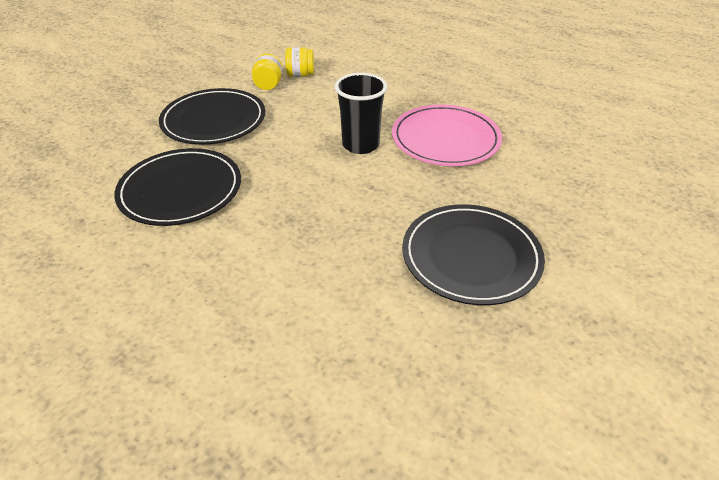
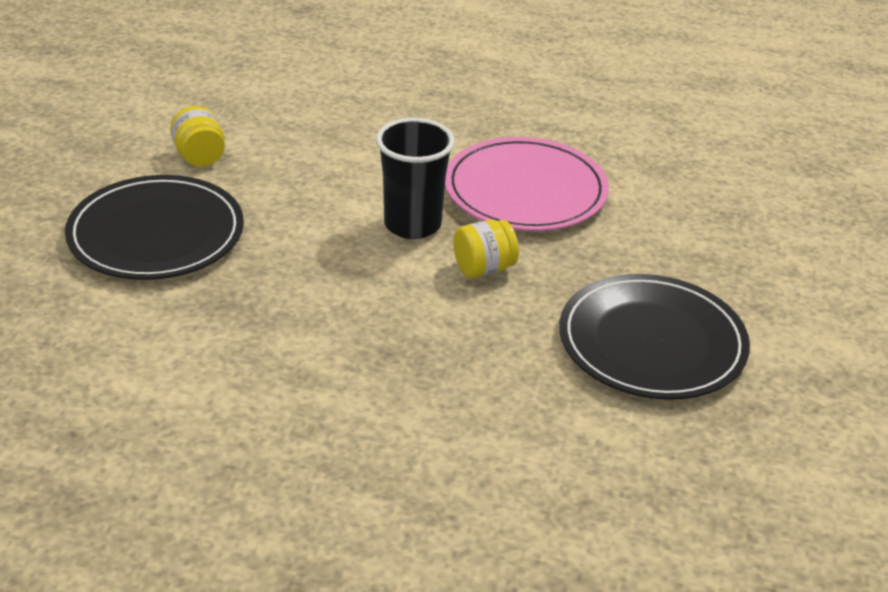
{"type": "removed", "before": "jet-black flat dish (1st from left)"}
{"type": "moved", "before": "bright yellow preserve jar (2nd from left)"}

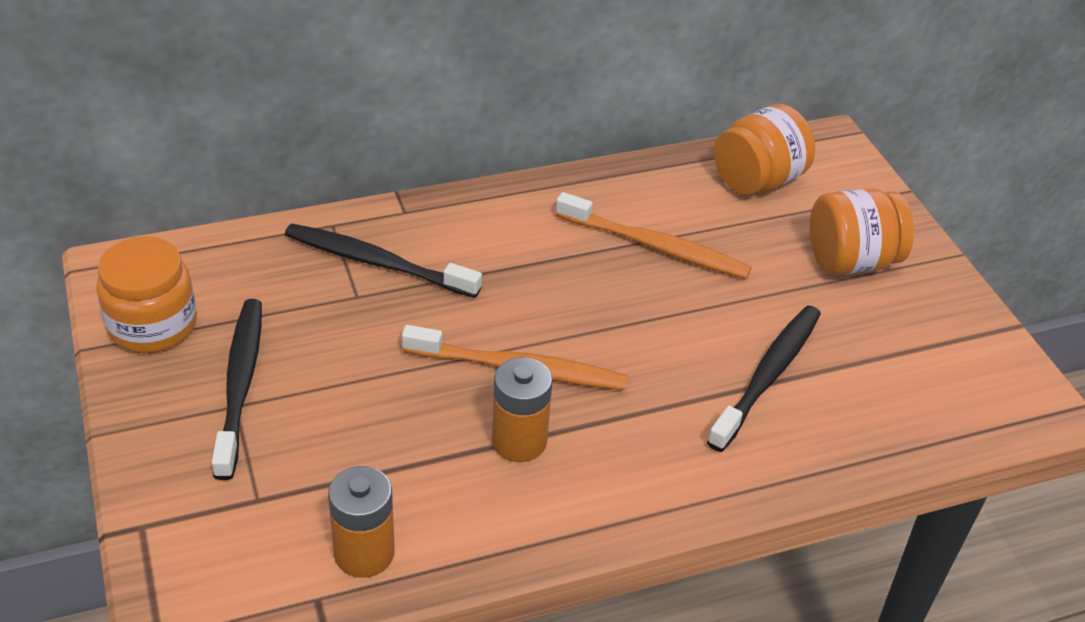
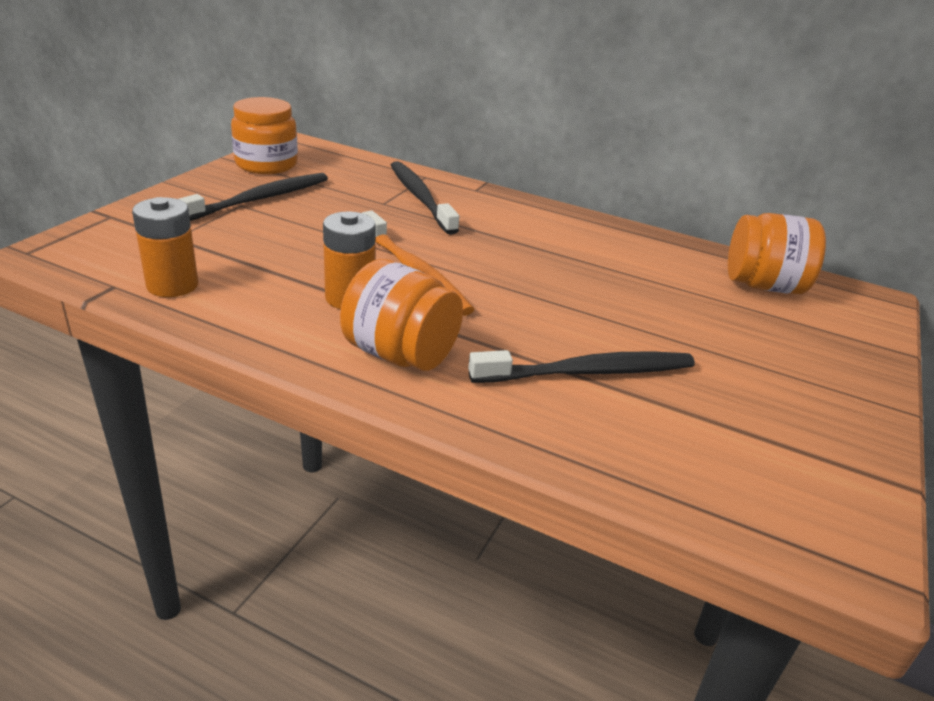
{"type": "removed", "before": "bright orange dental brush (2nd from left)"}
{"type": "moved", "before": "bright orange preserve jar (3rd from left in the first image)", "after": "bright orange preserve jar (2nd from left)"}

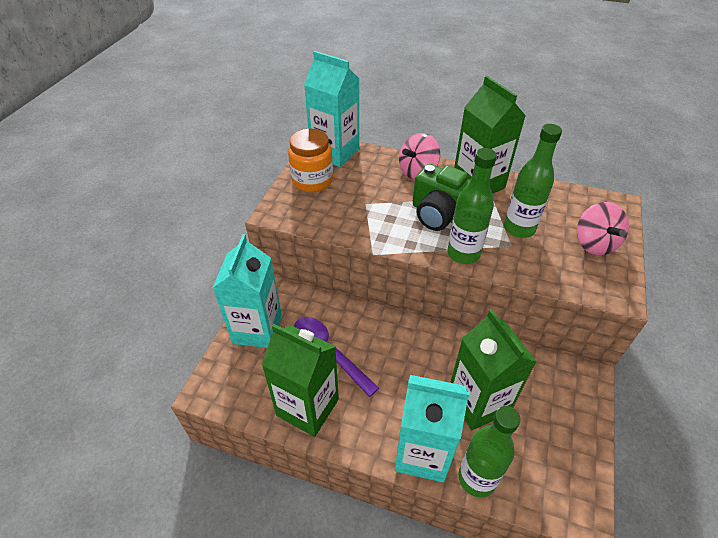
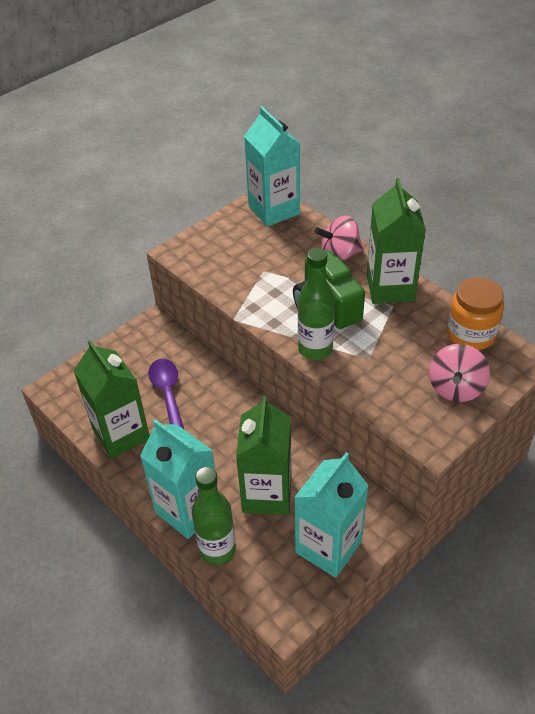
{"type": "moved", "before": "aqua juice carton (1st from left in the first image)", "after": "aqua juice carton (3rd from left)"}
{"type": "moved", "before": "bright orange preserve jar"}
{"type": "removed", "before": "emerald flask (3rd from left)"}

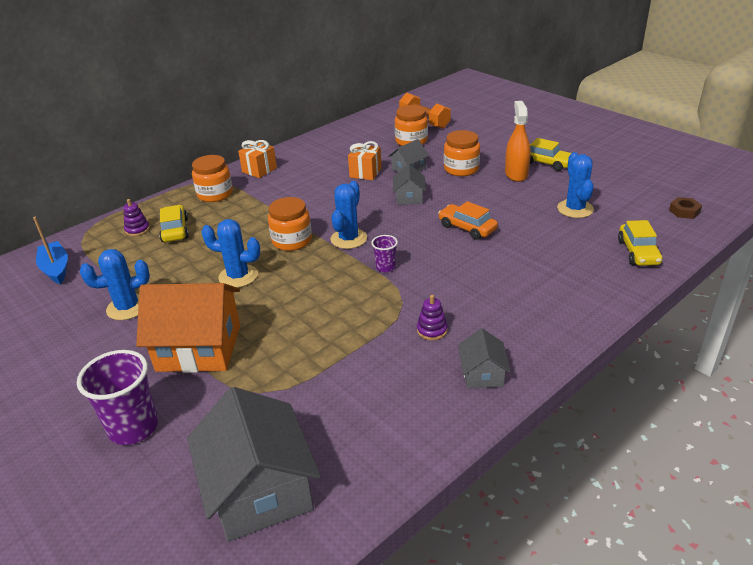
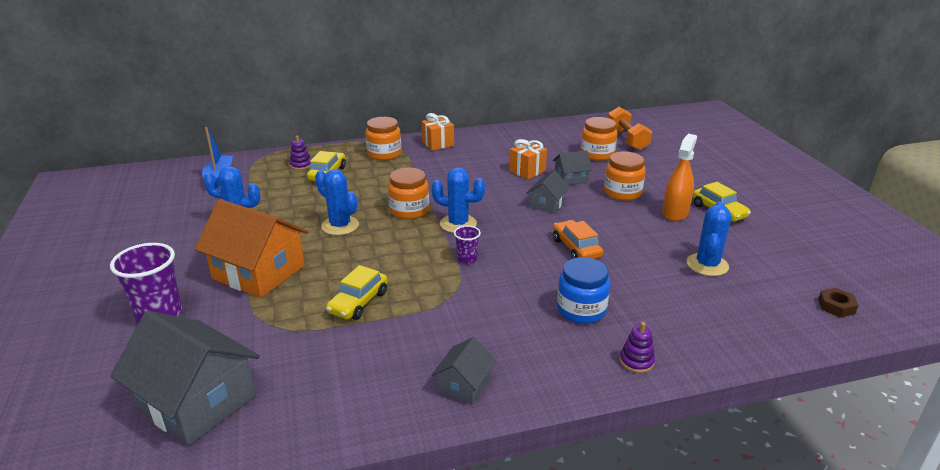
{"type": "turned", "before": "grey toy house (1st from left)", "turn": -60}
{"type": "turned", "before": "cobalt prickly plant (3rd from left)", "turn": 60}
{"type": "moved", "before": "purple stacking rings (2nd from left)"}
{"type": "moved", "before": "bright yellow toy car (3rd from left in the first image)", "after": "bright yellow toy car (2nd from left)"}
{"type": "added", "after": "cobalt preserve jar"}

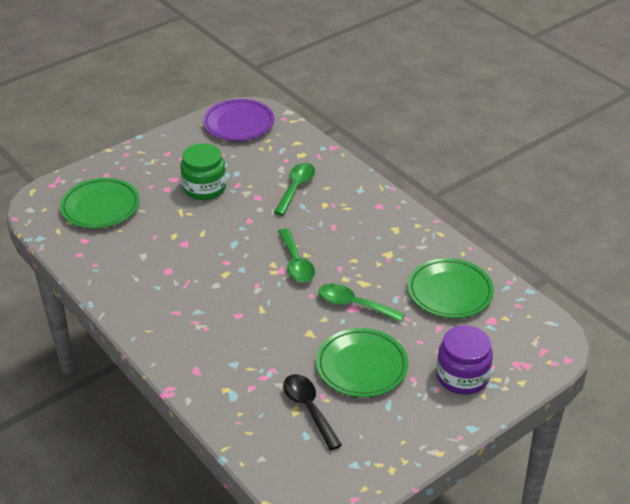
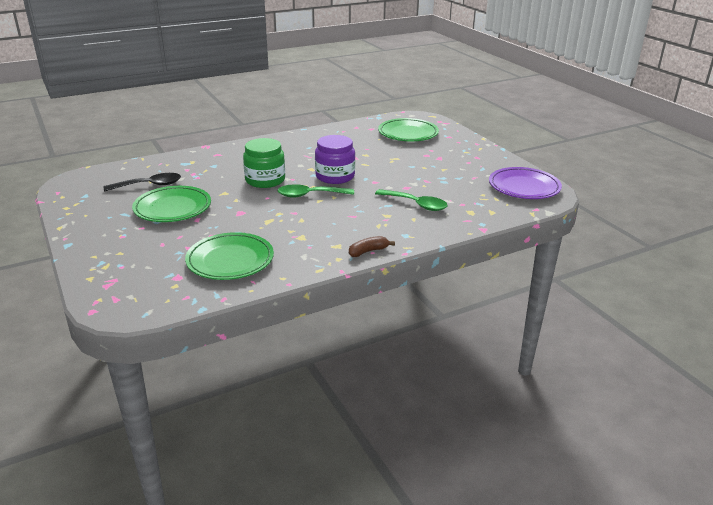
{"type": "moved", "before": "emerald preserve jar"}
{"type": "removed", "before": "emerald spoon (3rd from left)"}
{"type": "moved", "before": "purple preserve jar"}
{"type": "added", "after": "brown toy banana"}

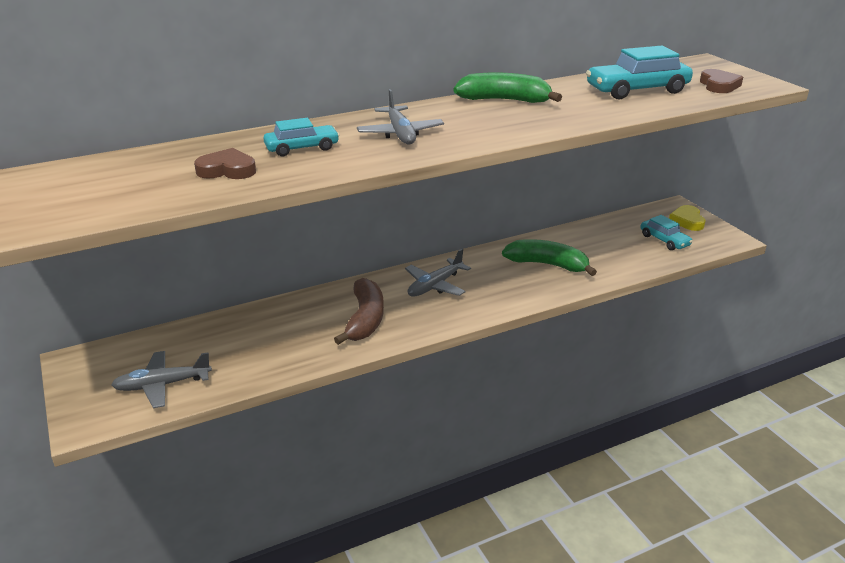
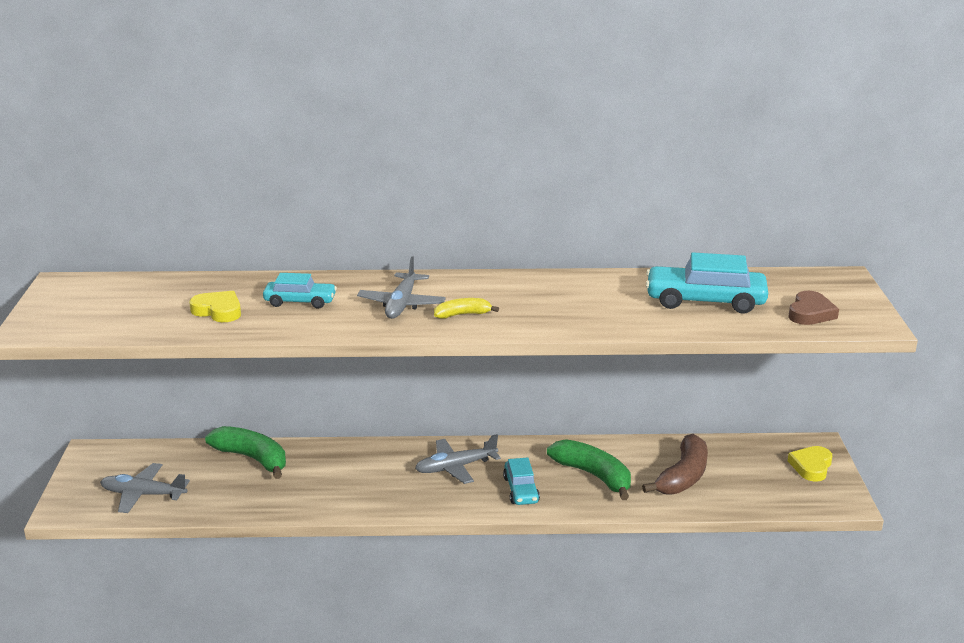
{"type": "recoloured", "before": "brown love heart (1st from left)", "after": "bright yellow love heart (1st from left)"}
{"type": "moved", "before": "brown toy banana"}
{"type": "moved", "before": "emerald toy banana (1st from left)"}
{"type": "moved", "before": "aqua toy car (3rd from left in the first image)", "after": "aqua toy car (2nd from left)"}
{"type": "added", "after": "bright yellow toy banana"}

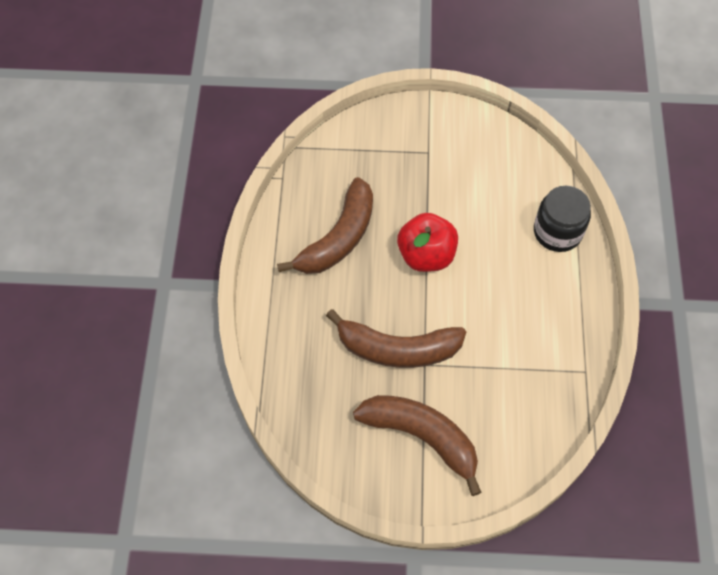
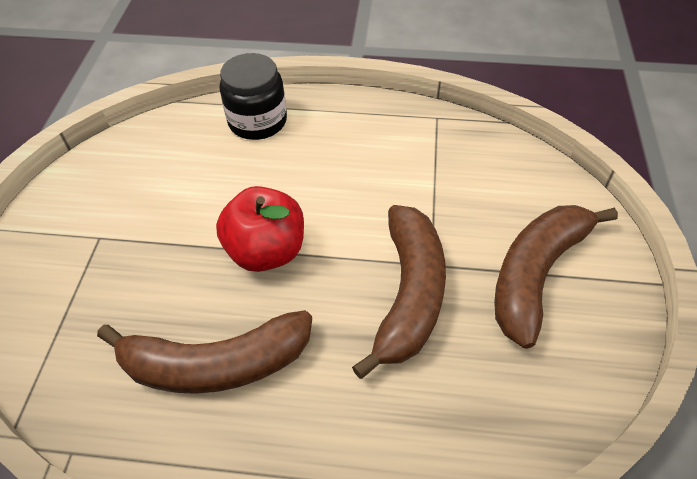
{"type": "turned", "before": "brown toy banana (1st from left)", "turn": 135}

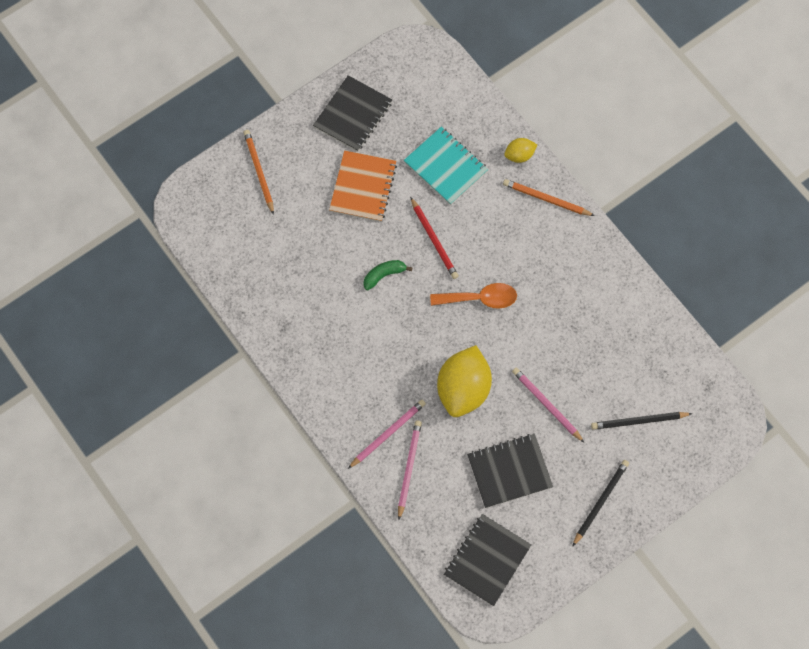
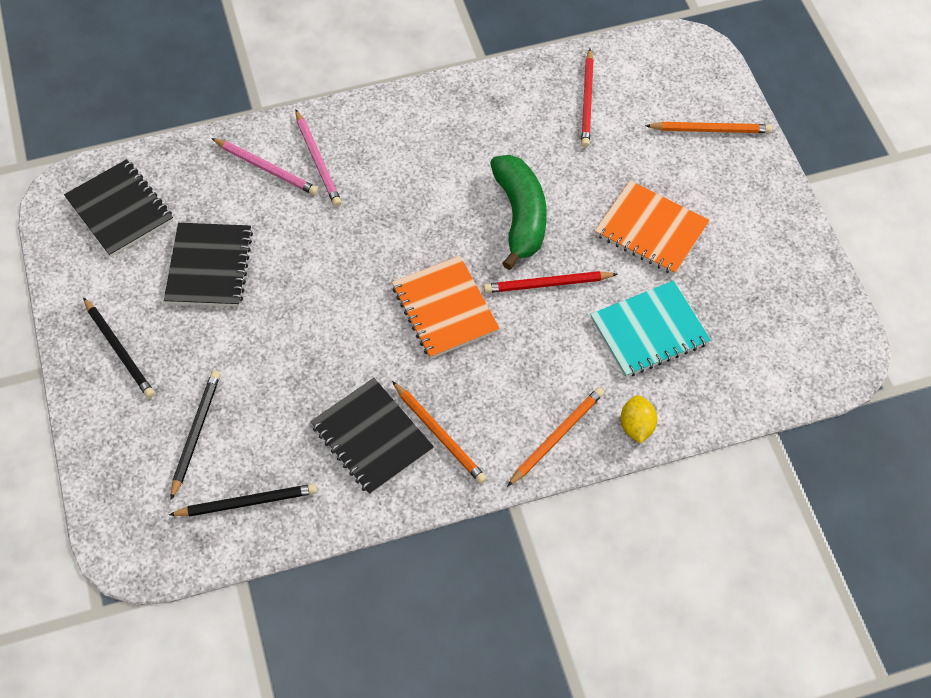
{"type": "moved", "before": "jet-black exercise book (1st from left in the first image)", "after": "jet-black exercise book (3rd from left)"}
{"type": "resized", "before": "emerald toy banana", "scale": 1.92}
{"type": "replaced", "before": "bright orange spoon", "after": "bright orange exercise book (1st from left)"}
{"type": "removed", "before": "bright yellow toy lemon (1st from left)"}
{"type": "removed", "before": "rosy pencil (3rd from left)"}
{"type": "added", "after": "jet-black pencil (3rd from left)"}
{"type": "added", "after": "bright orange pencil (1st from left)"}
{"type": "added", "after": "crimson pencil (2nd from left)"}

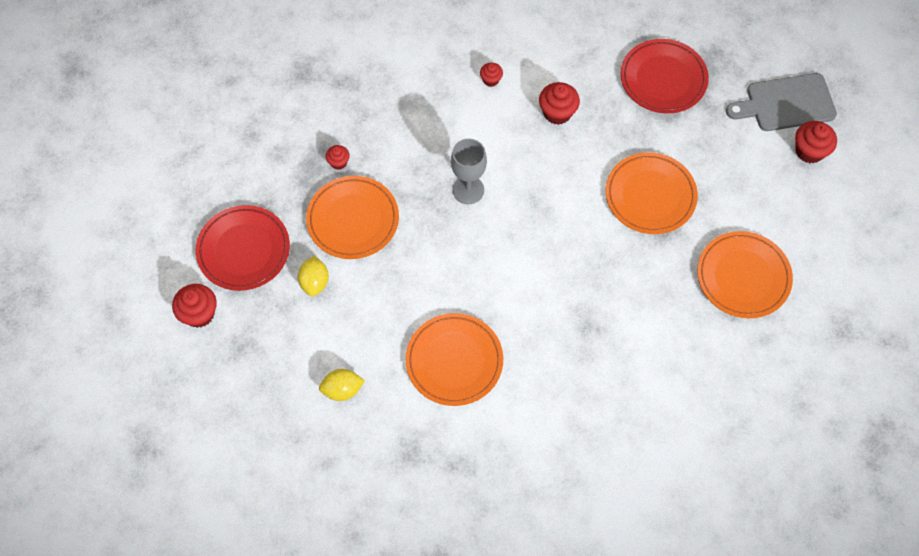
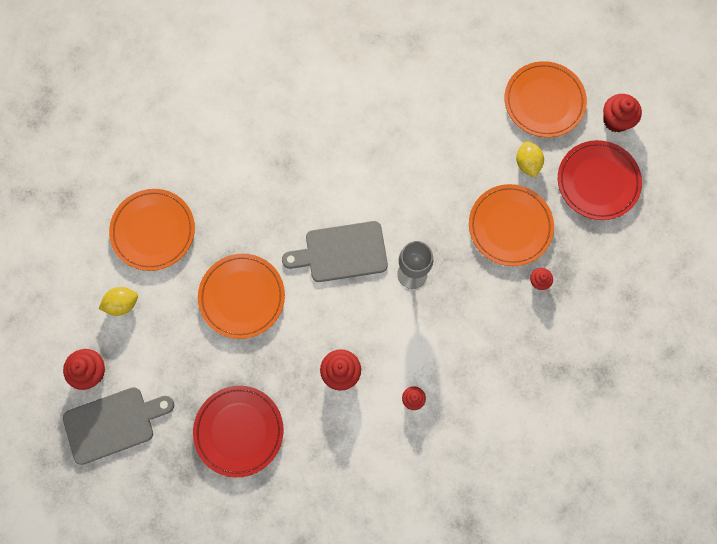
{"type": "moved", "before": "bright yellow toy lemon (2nd from left in the first image)", "after": "bright yellow toy lemon (1st from left)"}
{"type": "moved", "before": "bright orange flat dish (2nd from left in the first image)", "after": "bright orange flat dish (4th from left)"}
{"type": "added", "after": "grey cutting board (2nd from left)"}

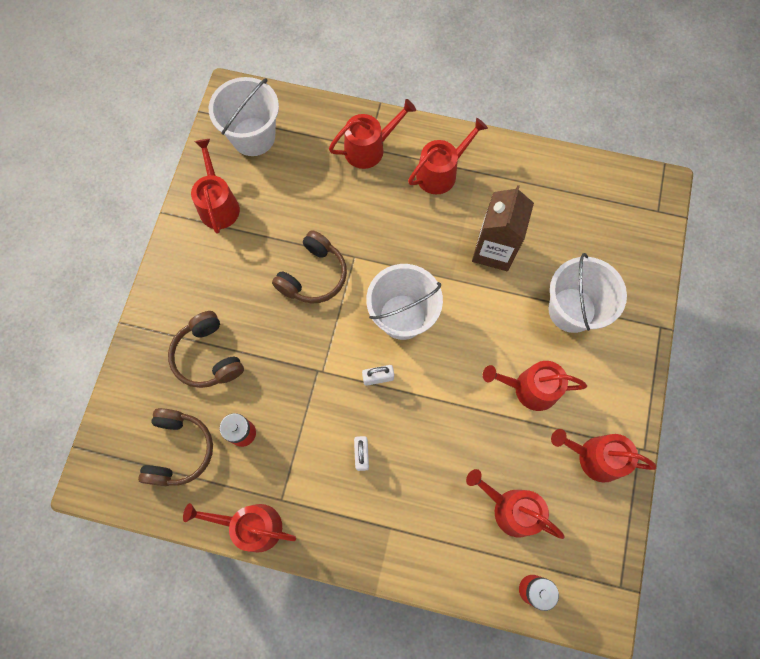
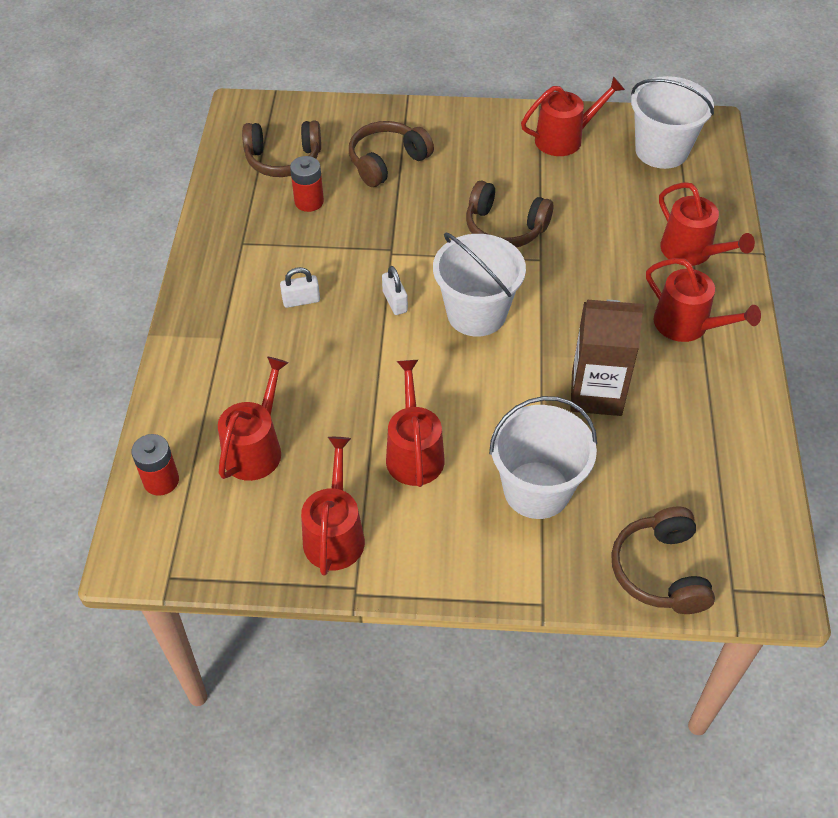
{"type": "removed", "before": "crimson watering can (2nd from left)"}
{"type": "added", "after": "brown over-ear headphones (4th from left)"}

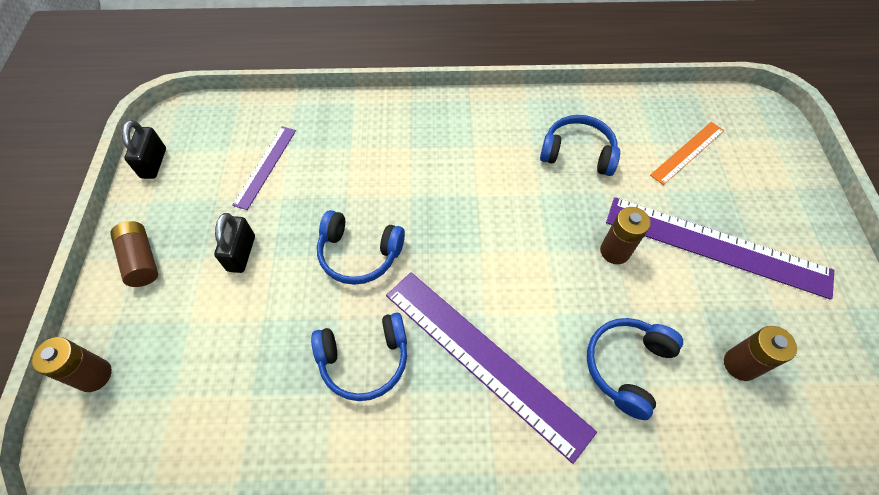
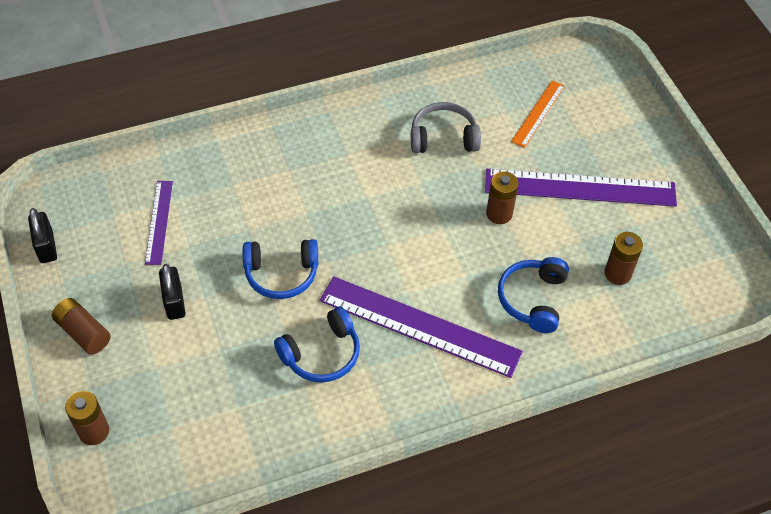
{"type": "recoloured", "before": "cobalt over-ear headphones (3rd from left)", "after": "grey over-ear headphones"}

